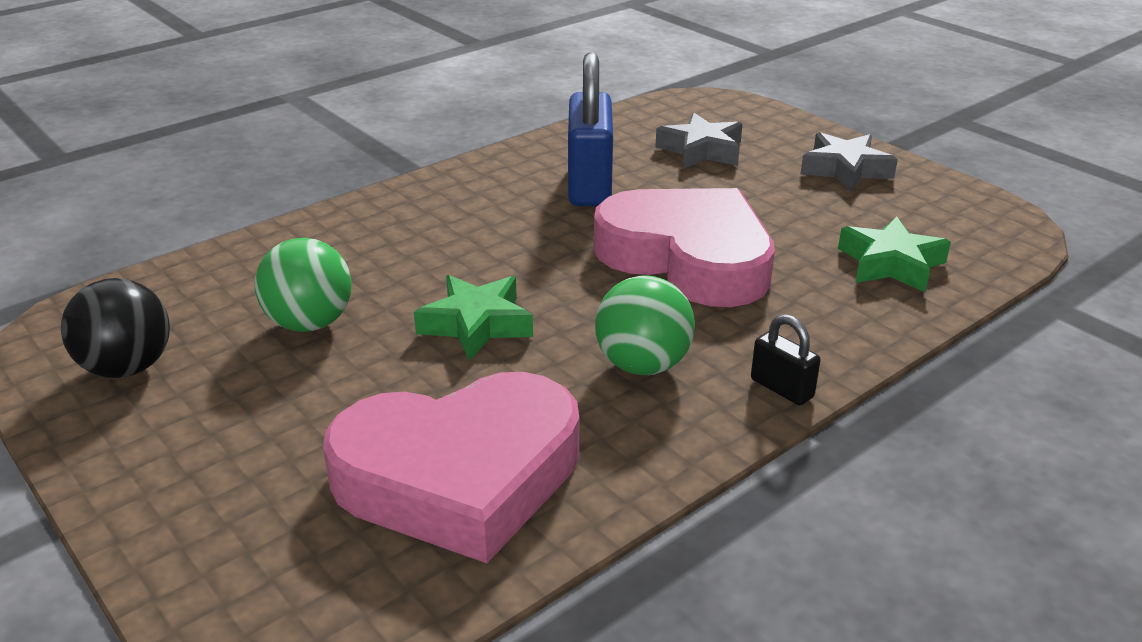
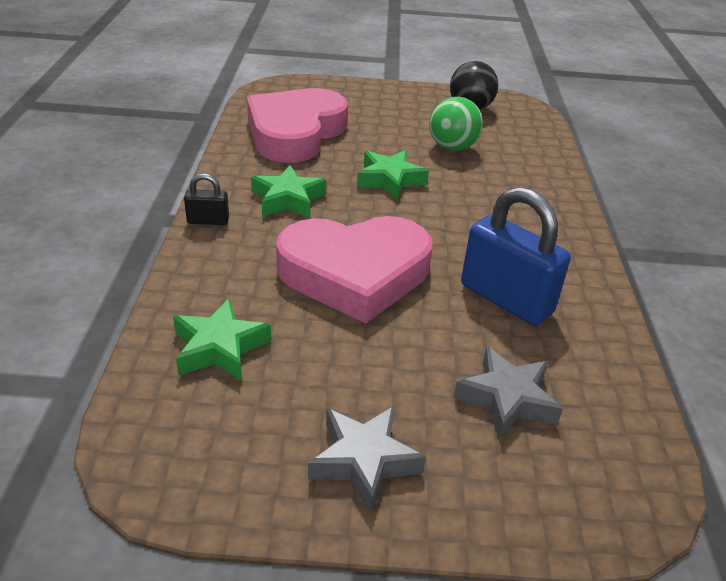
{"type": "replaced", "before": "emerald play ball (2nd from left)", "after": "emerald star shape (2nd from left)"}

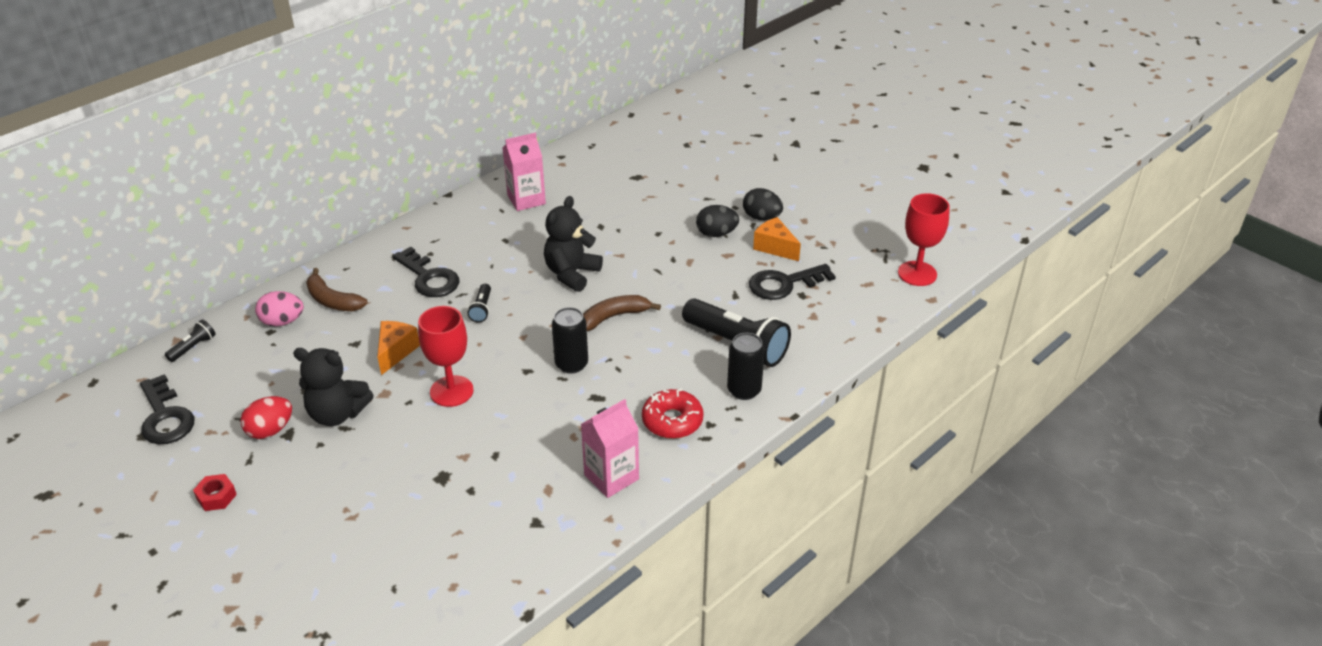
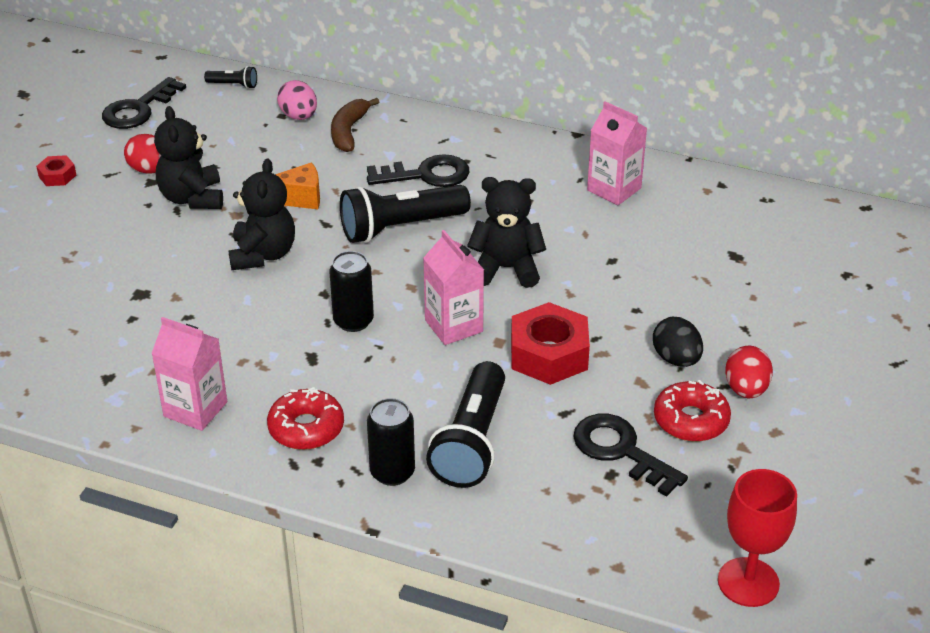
{"type": "turned", "before": "jet-black latchkey (2nd from left)", "turn": -120}
{"type": "replaced", "before": "crimson goblet (1st from left)", "after": "jet-black stuffed bear (2nd from left)"}
{"type": "resized", "before": "jet-black pocket torch (2nd from left)", "scale": 2.2}
{"type": "replaced", "before": "brown toy banana (2nd from left)", "after": "rosy juice carton (2nd from left)"}
{"type": "recoloured", "before": "jet-black egg shape (2nd from left)", "after": "crimson egg shape (2nd from left)"}
{"type": "replaced", "before": "bright orange cheese wedge (2nd from left)", "after": "crimson glazed donut (2nd from left)"}
{"type": "added", "after": "crimson hex nut (2nd from left)"}

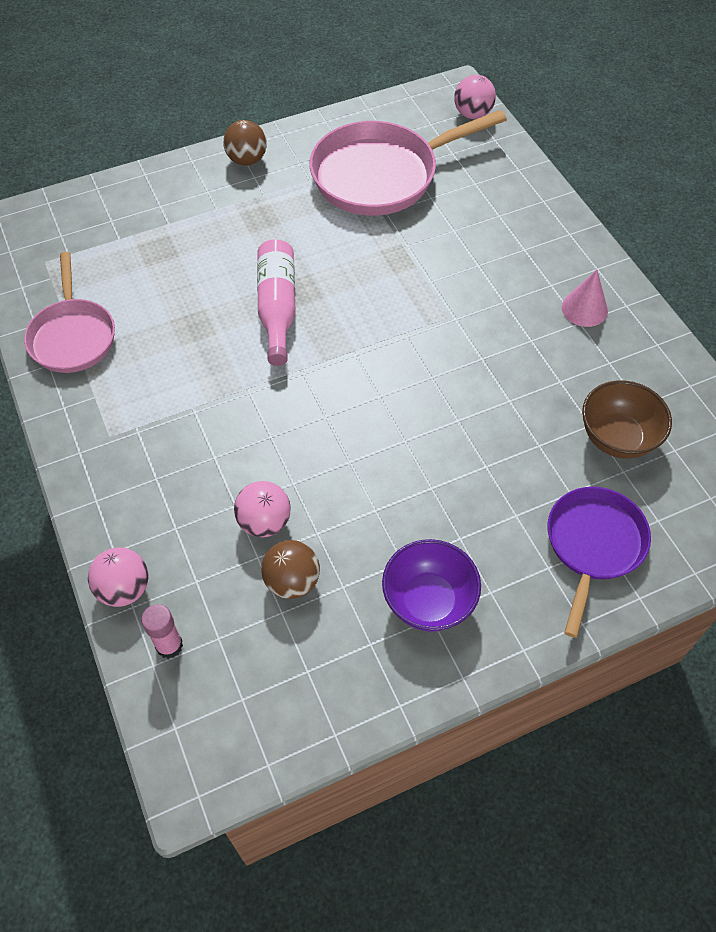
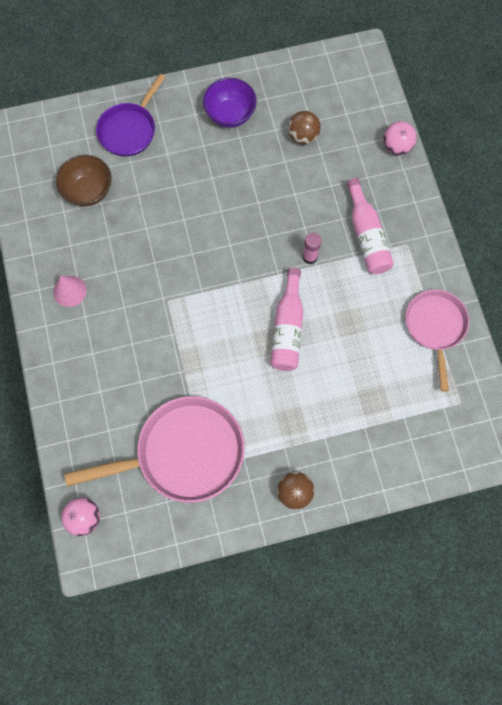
{"type": "moved", "before": "rosy stick of glue"}
{"type": "removed", "before": "rosy play ball (2nd from left)"}
{"type": "added", "after": "rosy flask (2nd from left)"}

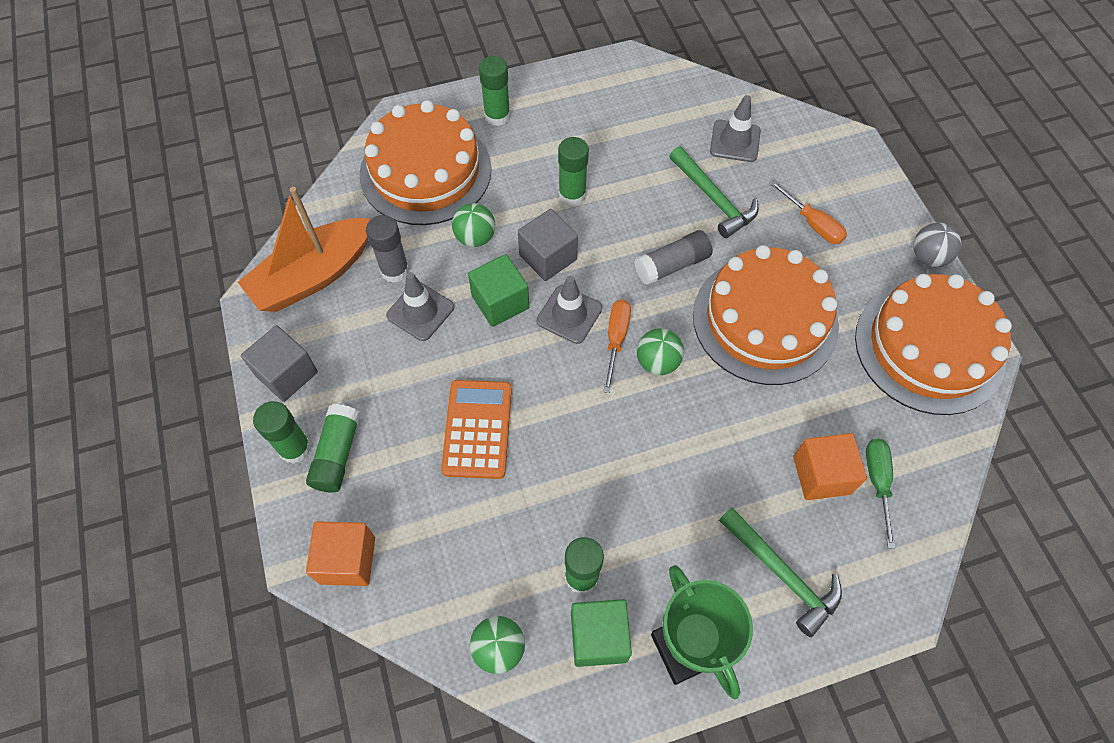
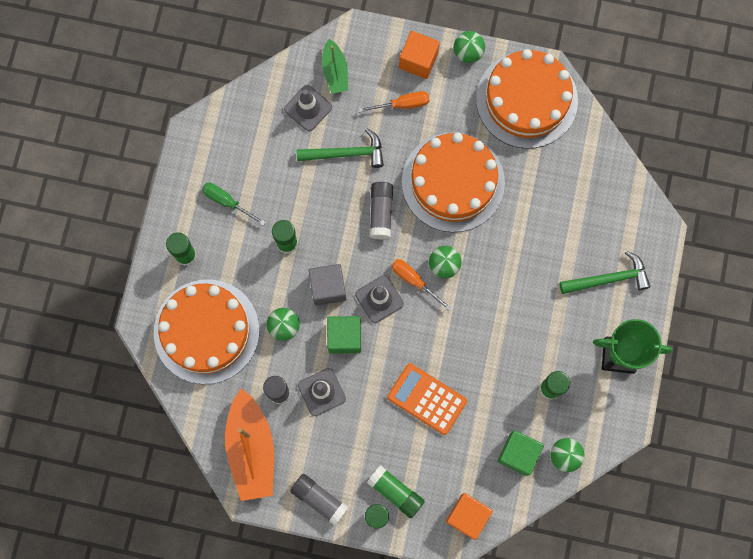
{"type": "replaced", "before": "grey block (1st from left)", "after": "grey stick of glue (2nd from left)"}
{"type": "moved", "before": "emerald block (2nd from left)"}
{"type": "moved", "before": "bright orange block (2nd from left in the first image)", "after": "bright orange block (1st from left)"}
{"type": "moved", "before": "emerald screwdriver"}
{"type": "recoloured", "before": "grey play ball", "after": "emerald play ball (3rd from left)"}
{"type": "added", "after": "emerald toy boat"}

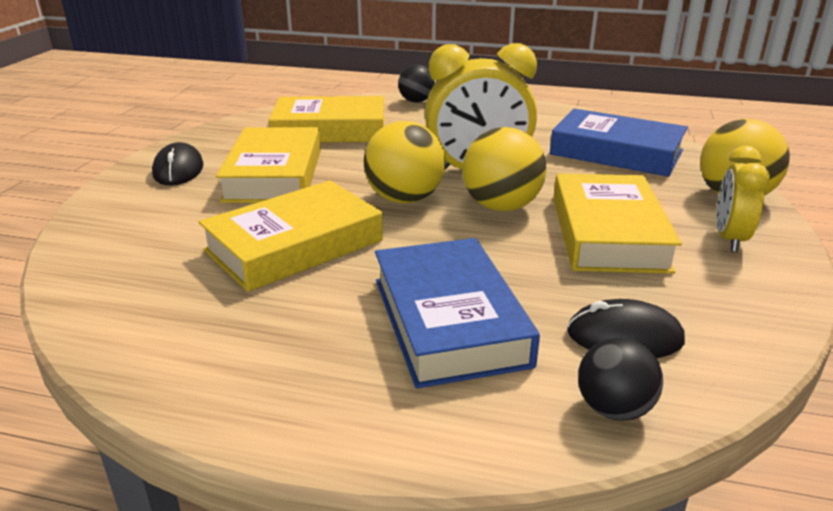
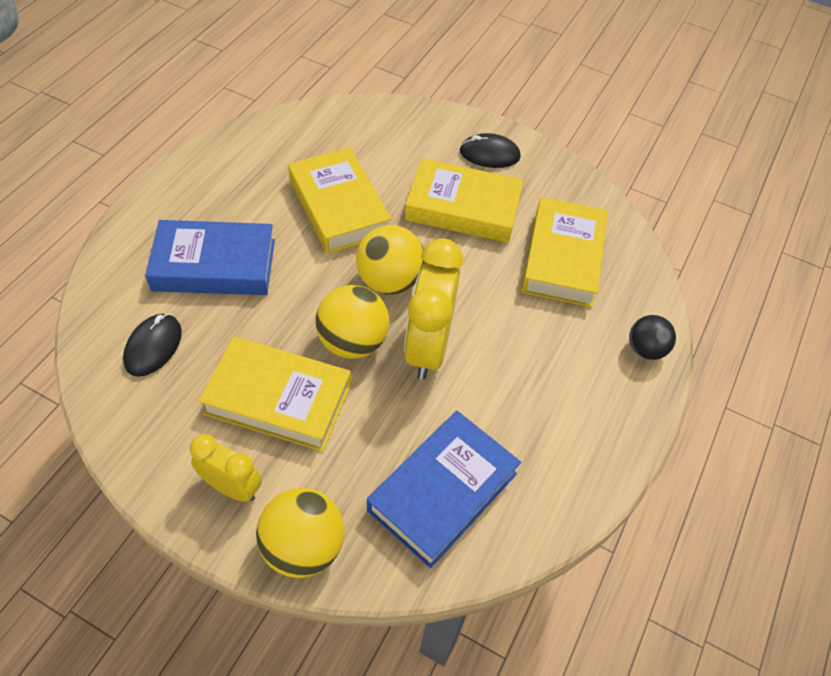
{"type": "removed", "before": "jet-black play ball (2nd from left)"}

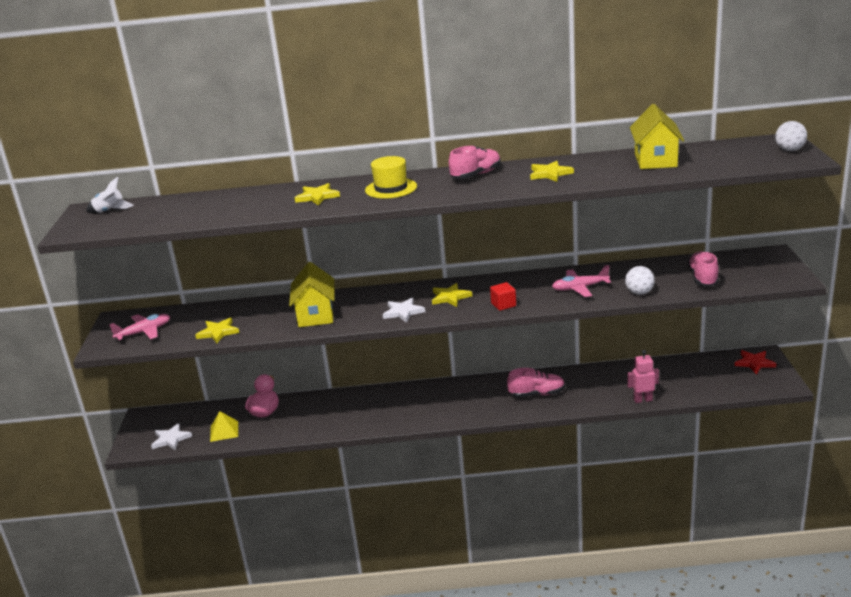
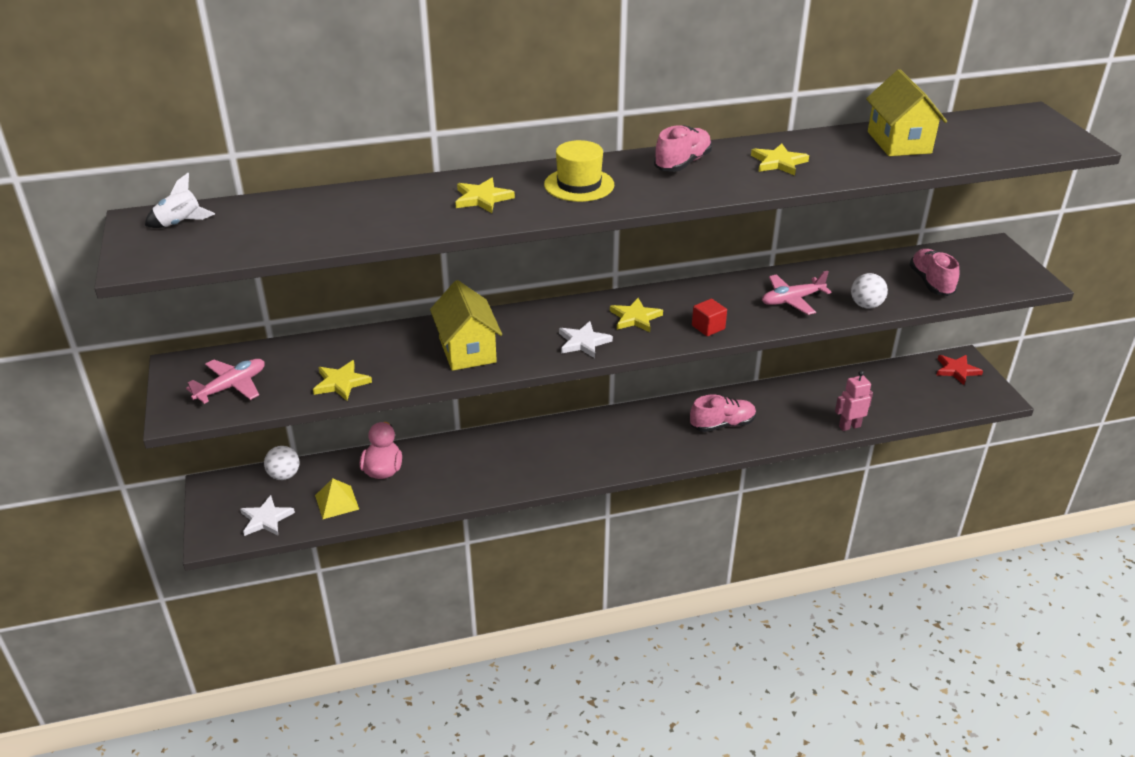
{"type": "moved", "before": "pure white play ball (2nd from left in the first image)", "after": "pure white play ball (1st from left)"}

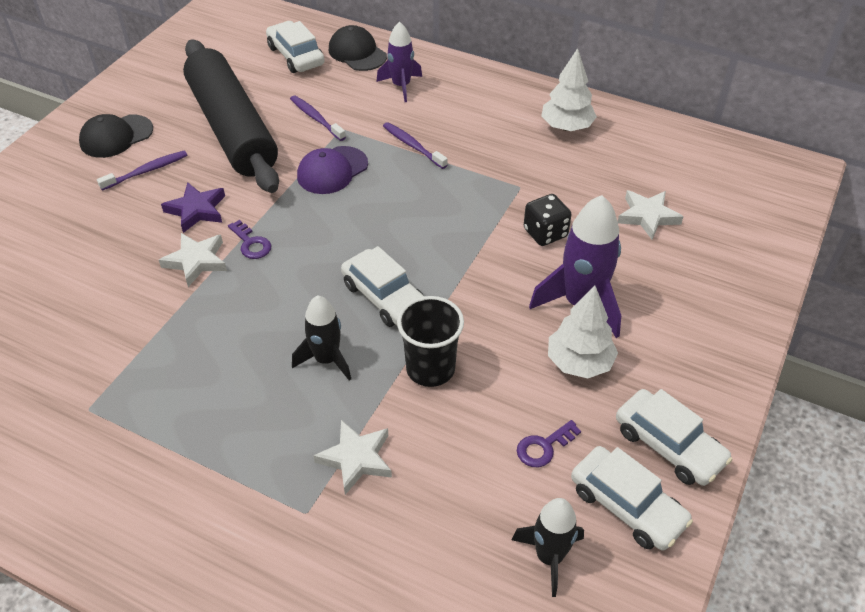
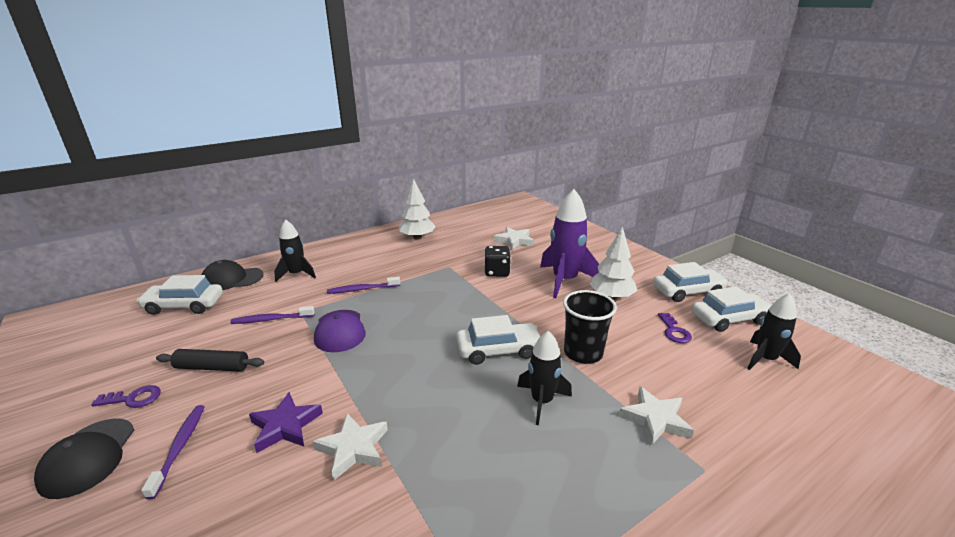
{"type": "resized", "before": "jet-black pastry roller", "scale": 0.41}
{"type": "moved", "before": "purple latchkey (1st from left)"}
{"type": "recoloured", "before": "purple rocket (1st from left)", "after": "jet-black rocket (1st from left)"}

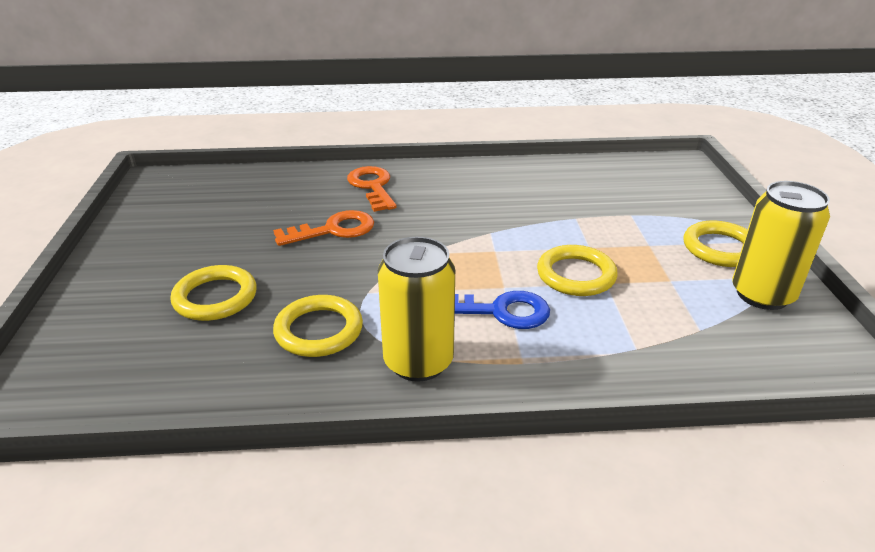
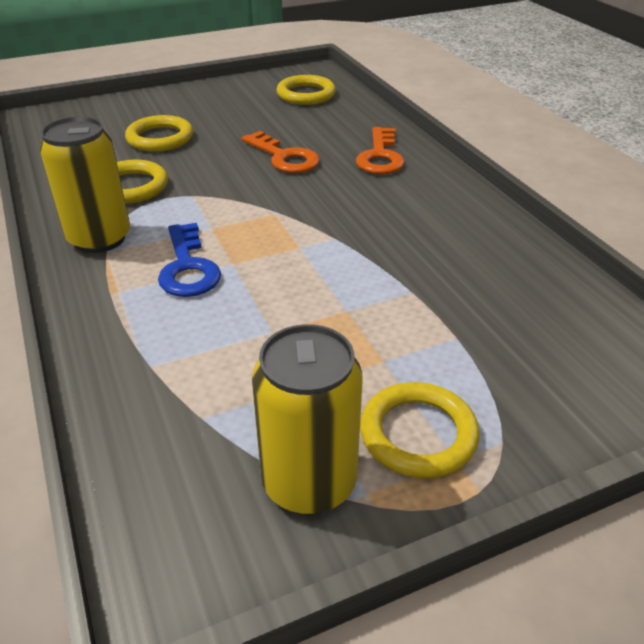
{"type": "turned", "before": "bright orange latchkey (2nd from left)", "turn": 135}
{"type": "moved", "before": "bright yellow torus (3rd from left)"}

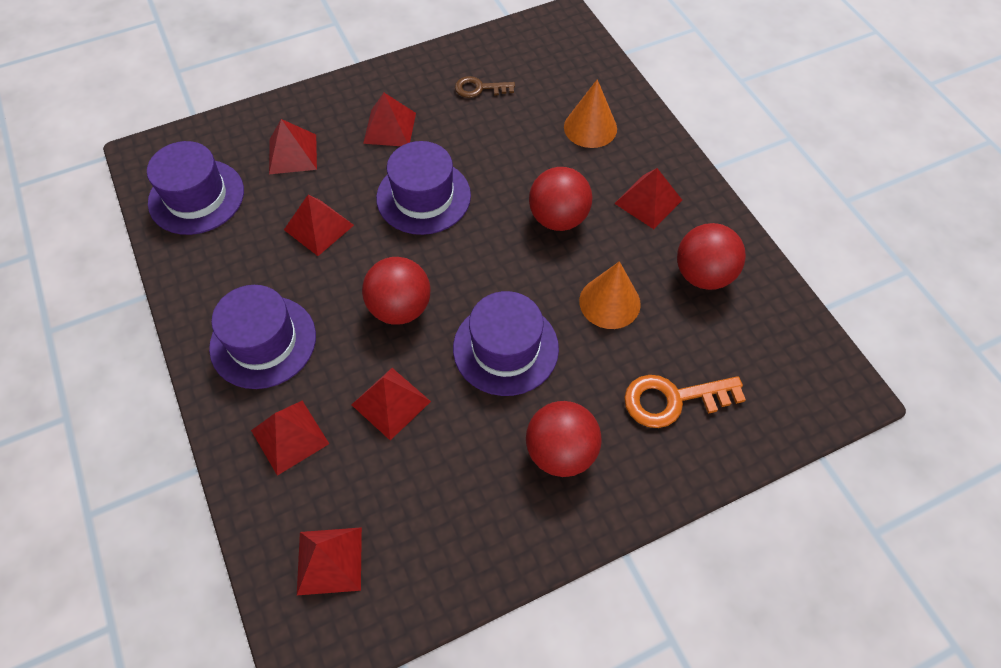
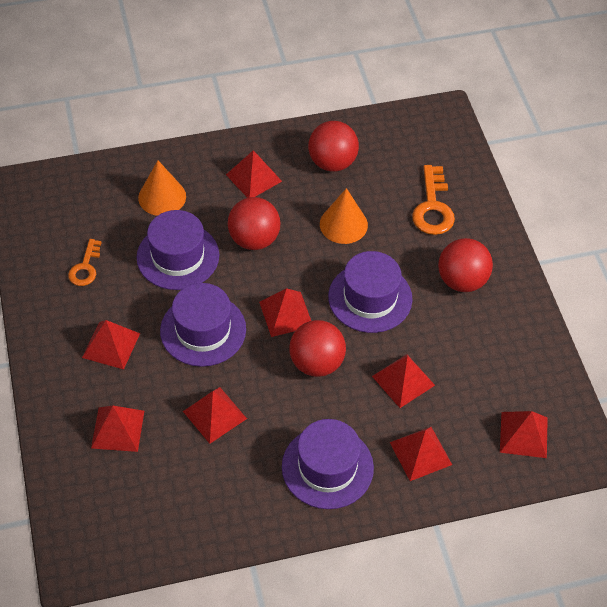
{"type": "moved", "before": "purple hat (1st from left)"}
{"type": "recoloured", "before": "brown latchkey", "after": "bright orange latchkey (1st from left)"}
{"type": "added", "after": "crimson pyramid (5th from left)"}

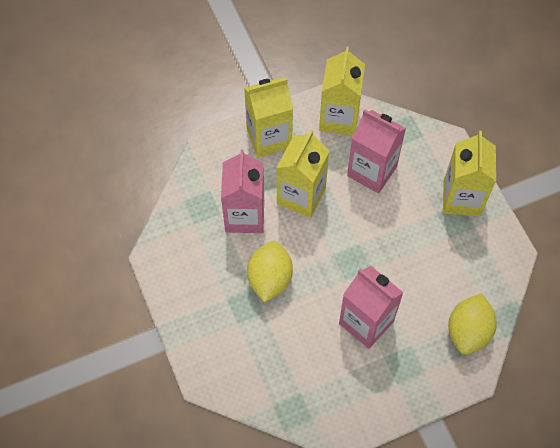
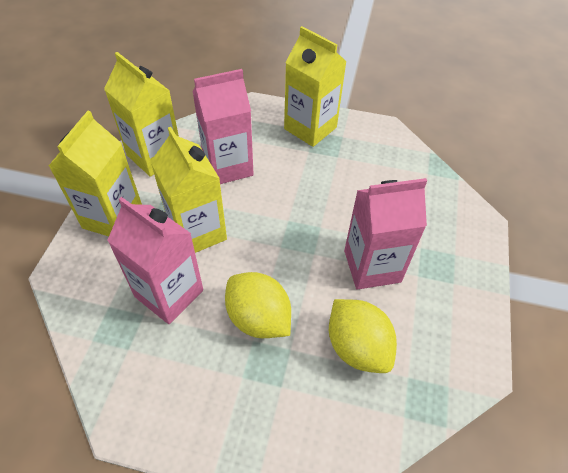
{"type": "moved", "before": "bright yellow toy lemon (2nd from left)"}

